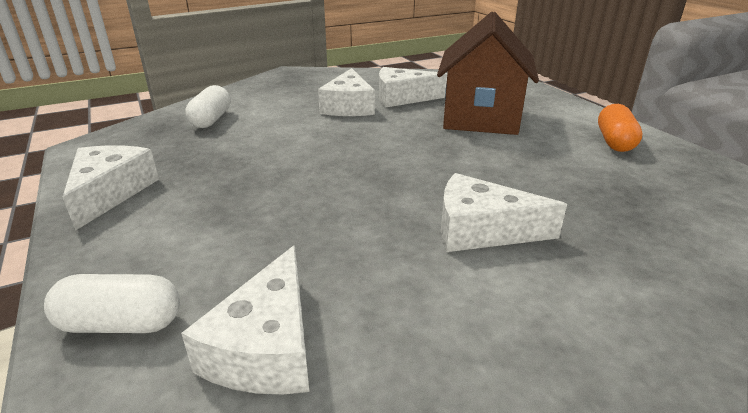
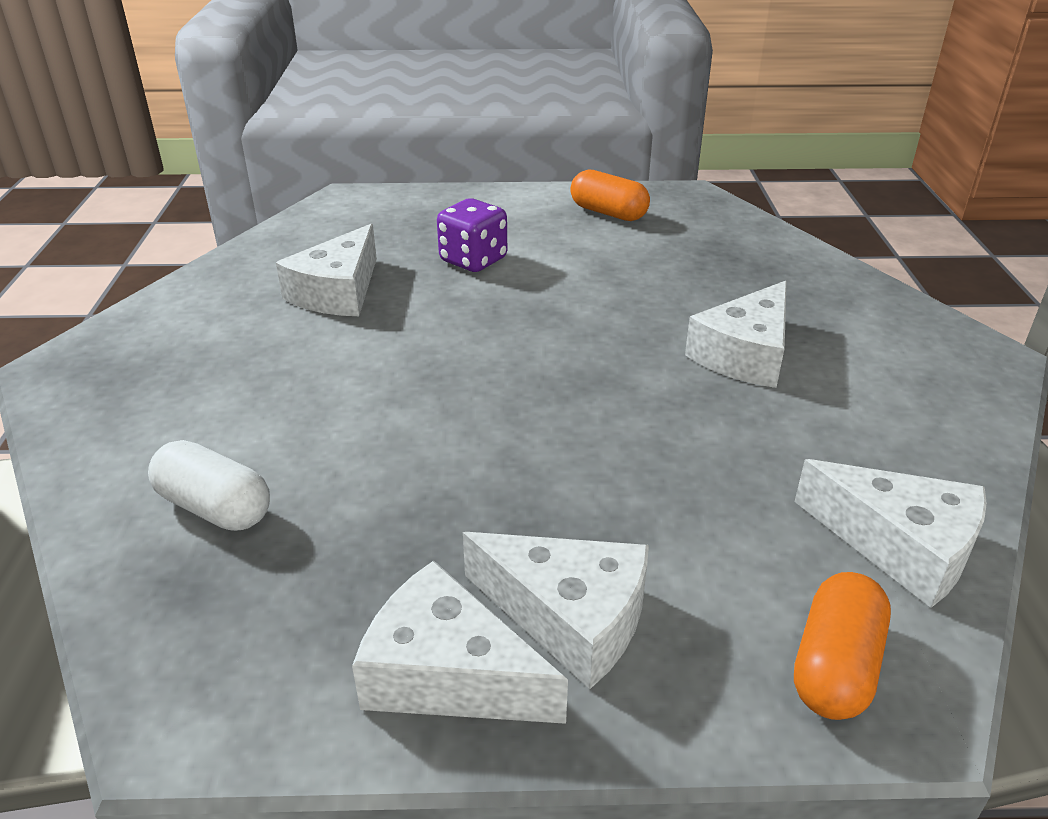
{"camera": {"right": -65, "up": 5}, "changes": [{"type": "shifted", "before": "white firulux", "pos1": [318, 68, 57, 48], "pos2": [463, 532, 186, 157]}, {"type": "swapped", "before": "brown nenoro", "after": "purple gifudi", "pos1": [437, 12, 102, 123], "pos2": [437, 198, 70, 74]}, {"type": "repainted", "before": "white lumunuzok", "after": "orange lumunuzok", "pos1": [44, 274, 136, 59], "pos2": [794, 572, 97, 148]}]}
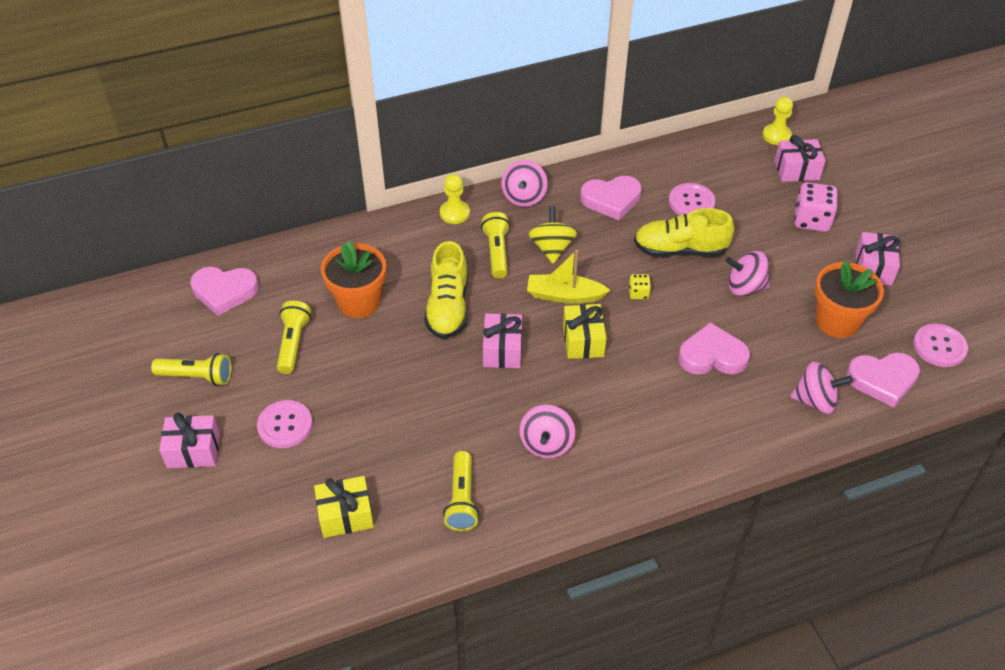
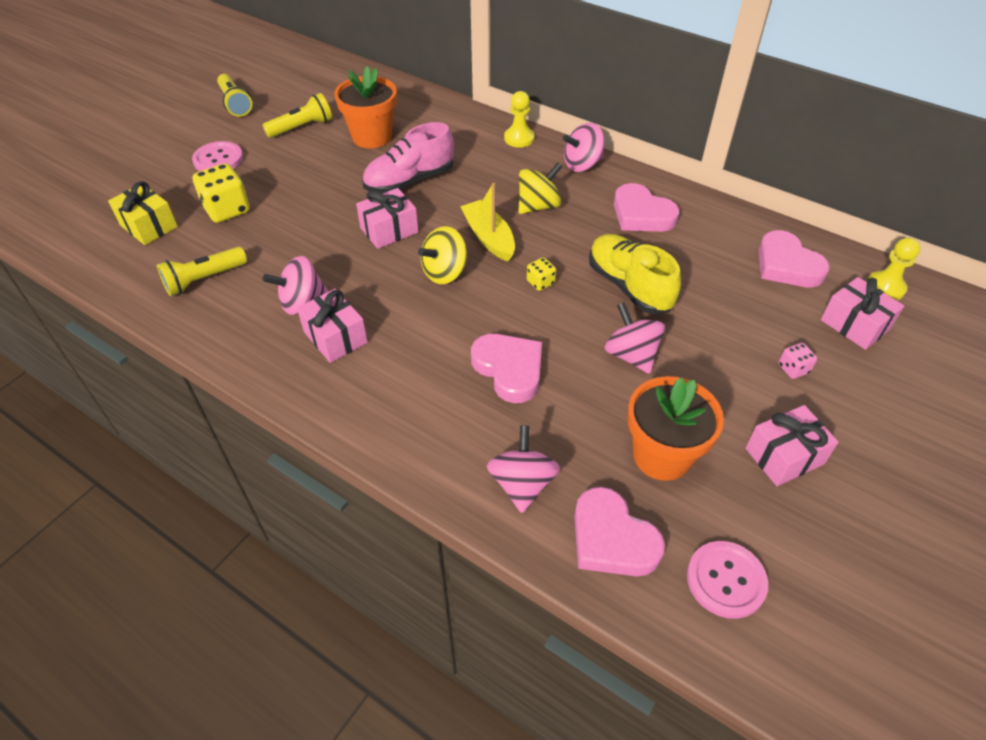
{"camera": {"right": 55, "up": 0}, "changes": [{"type": "gone", "before": "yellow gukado", "pos1": [481, 212, 29, 67]}, {"type": "gone", "before": "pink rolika", "pos1": [669, 183, 47, 32]}, {"type": "new", "after": "yellow gifudi", "pos2": [192, 163, 58, 60]}, {"type": "shifted", "before": "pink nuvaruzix", "pos1": [159, 412, 61, 56], "pos2": [297, 289, 71, 74]}, {"type": "shifted", "before": "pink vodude", "pos1": [190, 267, 68, 49], "pos2": [758, 230, 72, 58]}, {"type": "swapped", "before": "yellow nuvaruzix", "after": "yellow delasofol", "pos1": [563, 304, 43, 55], "pos2": [418, 226, 49, 58]}, {"type": "repainted", "before": "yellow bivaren", "after": "pink bivaren", "pos1": [424, 241, 44, 98], "pos2": [362, 122, 92, 71]}, {"type": "rotated", "before": "pink delasofol", "pos1": [790, 362, 63, 52], "pos2": [487, 425, 73, 88], "turn": -150}, {"type": "scaled", "before": "pink gifudi", "pos1": [794, 182, 44, 50], "pos2": [778, 343, 39, 36], "scale": 0.51}]}
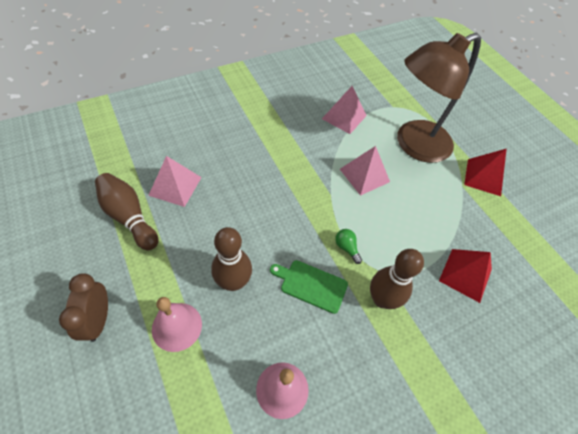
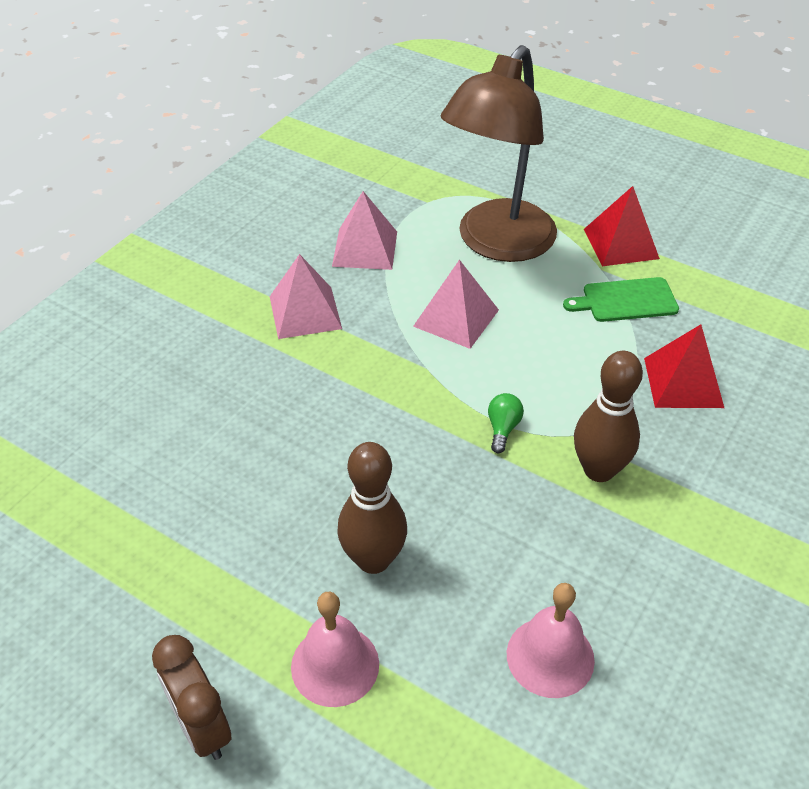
{"camera": {"right": -25, "up": -10}, "changes": [{"type": "gone", "before": "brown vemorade", "pos1": [95, 173, 64, 77]}, {"type": "shifted", "before": "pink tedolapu", "pos1": [148, 156, 54, 51], "pos2": [270, 254, 72, 85]}, {"type": "shifted", "before": "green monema", "pos1": [270, 260, 78, 54], "pos2": [563, 277, 116, 45]}, {"type": "rotated", "before": "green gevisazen", "pos1": [335, 229, 27, 35], "pos2": [488, 393, 36, 60], "turn": 75}]}
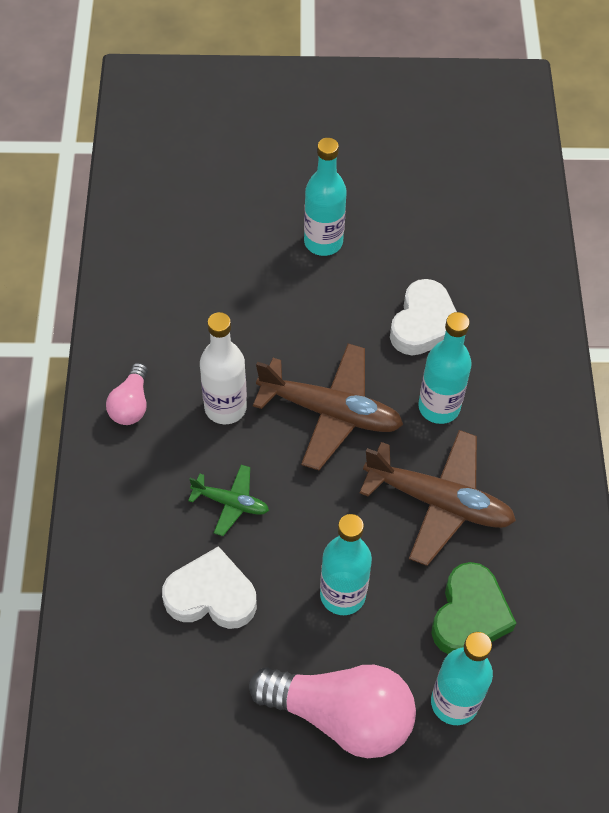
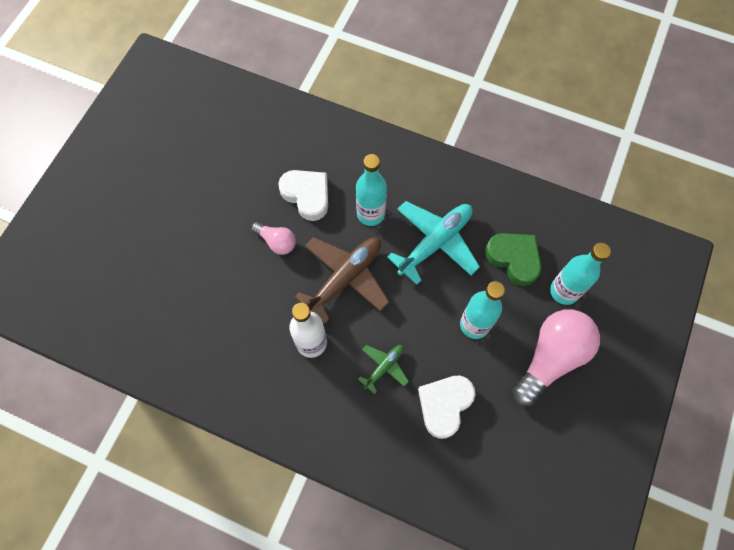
{"camera": {"right": -65, "up": 10}, "changes": [{"type": "gone", "before": "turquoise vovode", "pos1": [304, 138, 43, 118]}, {"type": "shifted", "before": "pink gevisazen", "pos1": [106, 363, 42, 62], "pos2": [251, 222, 45, 33]}, {"type": "repainted", "before": "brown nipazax", "after": "turquoise nipazax", "pos1": [359, 430, 157, 136], "pos2": [387, 201, 93, 84]}]}
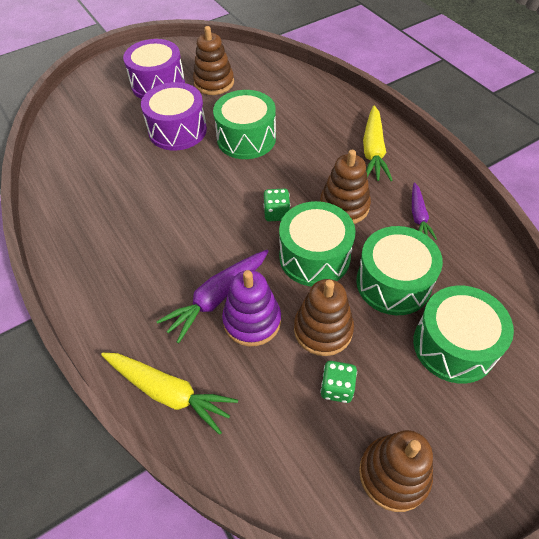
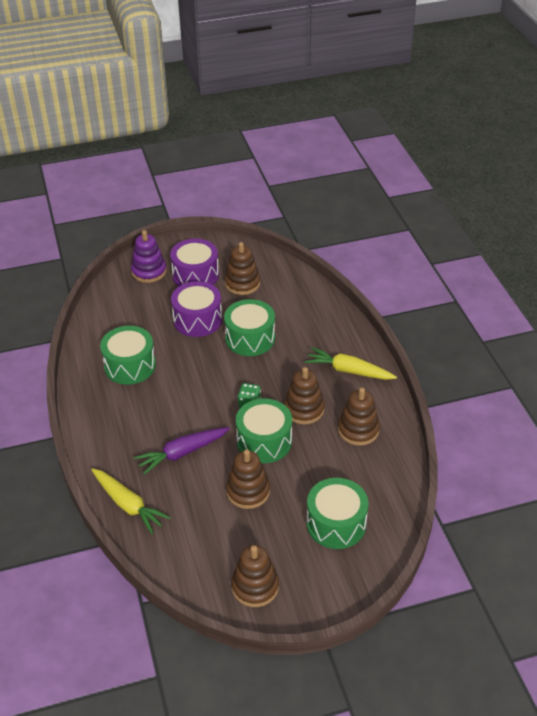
{"camera": {"right": 15, "up": -10}, "changes": [{"type": "gone", "before": "green gifudi", "pos1": [320, 361, 37, 42]}, {"type": "shifted", "before": "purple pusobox", "pos1": [222, 270, 59, 76], "pos2": [131, 230, 36, 53]}, {"type": "shifted", "before": "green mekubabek", "pos1": [356, 226, 87, 89], "pos2": [100, 326, 56, 59]}, {"type": "swapped", "before": "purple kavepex", "after": "brown pusobox", "pos1": [412, 183, 25, 57], "pos2": [338, 388, 42, 58]}, {"type": "rotated", "before": "yellow kavepex", "pos1": [363, 106, 30, 75], "pos2": [305, 347, 92, 33], "turn": 90}]}
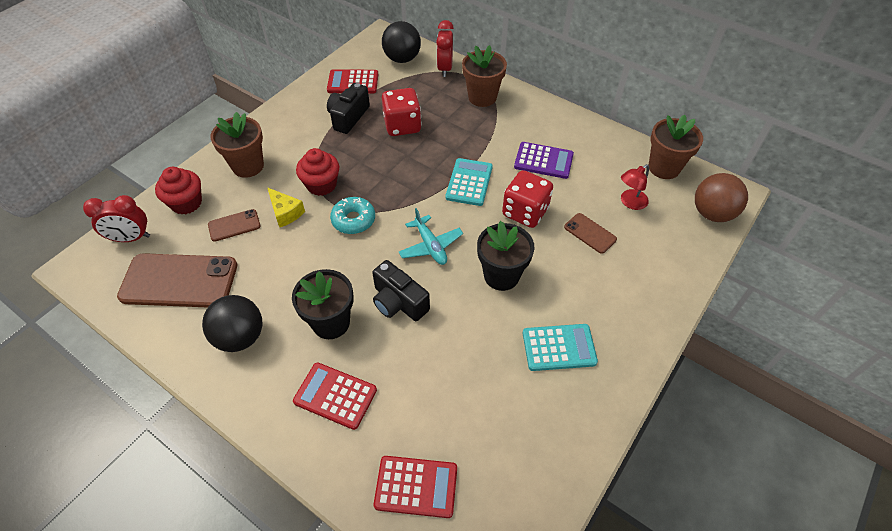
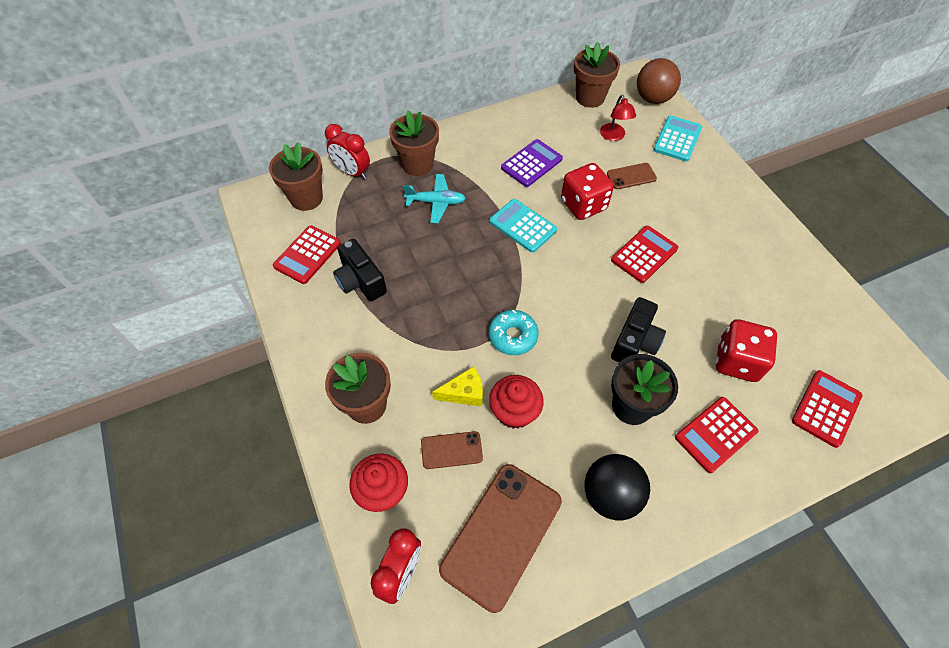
{"camera": {"right": -60, "up": 5}, "changes": [{"type": "shifted", "before": "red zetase", "pos1": [296, 148, 43, 48], "pos2": [489, 375, 55, 54]}, {"type": "shifted", "before": "red gifudi", "pos1": [382, 88, 40, 48], "pos2": [716, 319, 61, 63]}, {"type": "shifted", "before": "turquoise nipazax", "pos1": [399, 208, 64, 57], "pos2": [403, 174, 63, 49]}, {"type": "shifted", "before": "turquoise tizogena", "pos1": [523, 324, 75, 47], "pos2": [653, 116, 49, 46]}, {"type": "swapped", "before": "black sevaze", "after": "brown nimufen", "pos1": [382, 21, 39, 42], "pos2": [269, 142, 54, 69]}, {"type": "swapped", "before": "black nimufen", "after": "red tizogena", "pos1": [477, 221, 57, 70], "pos2": [611, 226, 67, 57]}, {"type": "rotated", "before": "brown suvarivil", "pos1": [208, 209, 53, 33], "pos2": [421, 431, 62, 38], "turn": 75}, {"type": "rotated", "before": "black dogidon", "pos1": [372, 260, 58, 61], "pos2": [611, 297, 55, 66], "turn": -45}]}
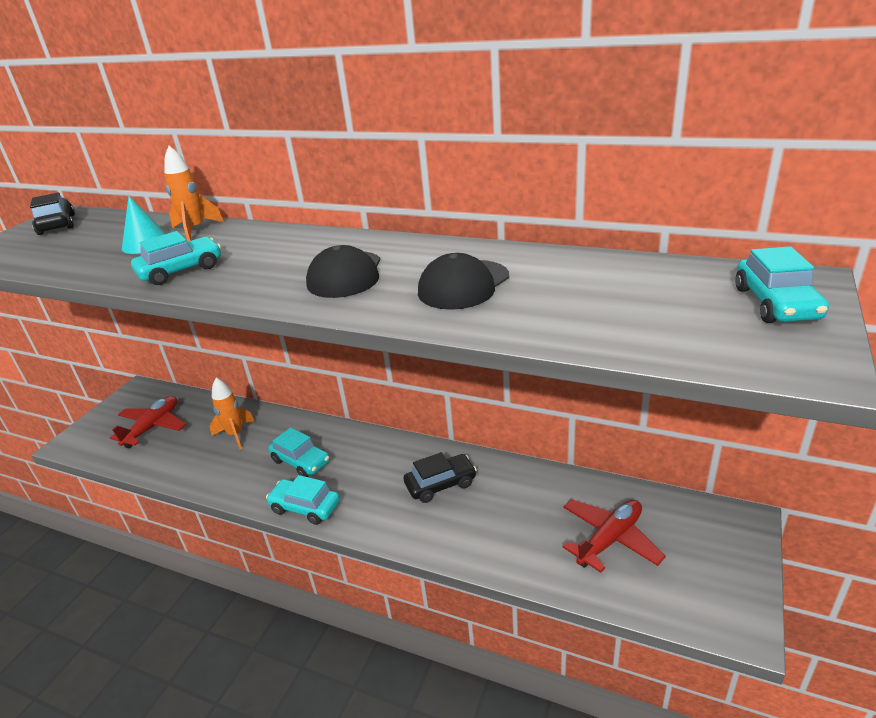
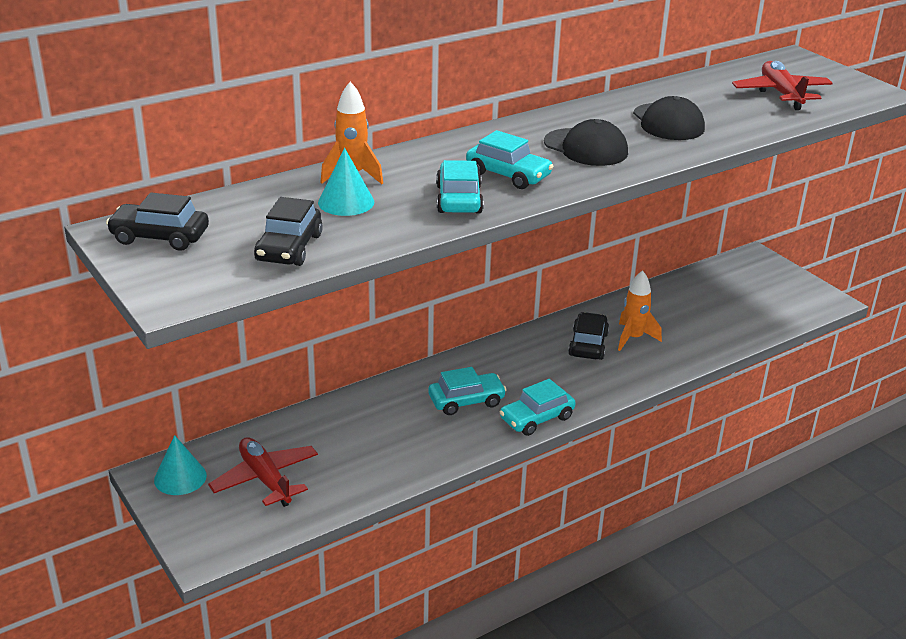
{"camera": {"right": -60, "up": 0}, "changes": [{"type": "new", "after": "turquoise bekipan", "pos2": [154, 435, 53, 60]}, {"type": "new", "after": "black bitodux", "pos2": [254, 197, 69, 69]}, {"type": "shifted", "before": "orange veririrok", "pos1": [210, 378, 45, 71], "pos2": [618, 270, 44, 81]}, {"type": "shifted", "before": "red nipazax", "pos1": [563, 499, 103, 74], "pos2": [732, 61, 101, 49]}, {"type": "shifted", "before": "turquoise bitodux", "pos1": [735, 246, 94, 77], "pos2": [466, 130, 88, 59]}]}
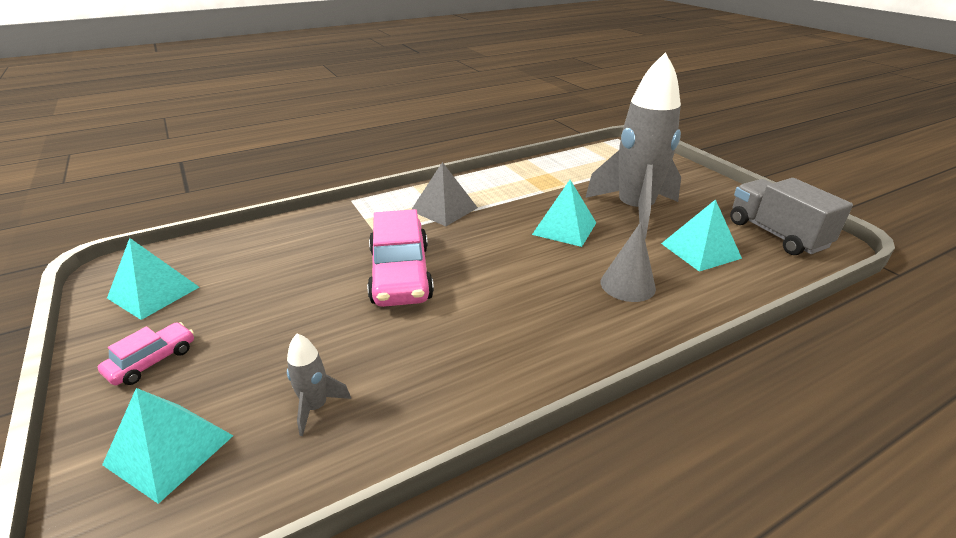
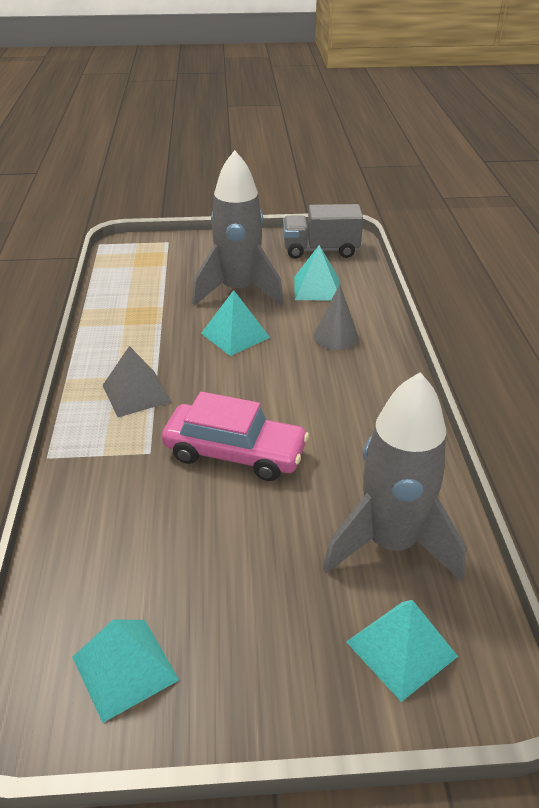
{"camera": {"right": -65, "up": 5}, "changes": [{"type": "gone", "before": "pink bitodux", "pos1": [98, 322, 96, 64]}, {"type": "scaled", "before": "grey veririrok", "pos1": [287, 334, 64, 102], "pos2": [323, 372, 143, 210], "scale": 2.49}]}
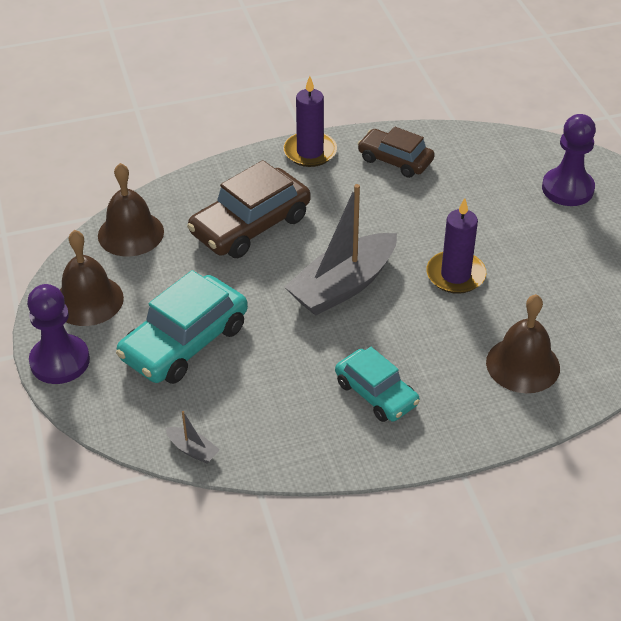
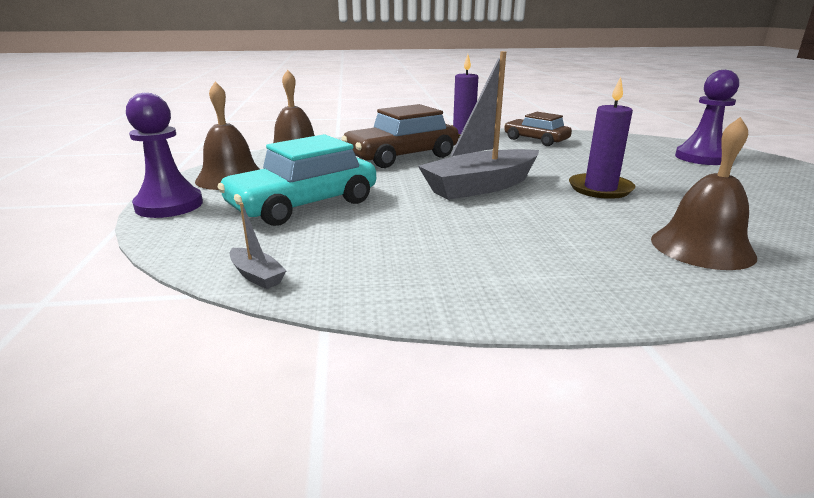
{"camera": {"right": 10, "up": -20}, "changes": [{"type": "gone", "before": "turquoise bitodux", "pos1": [335, 347, 85, 75]}]}
